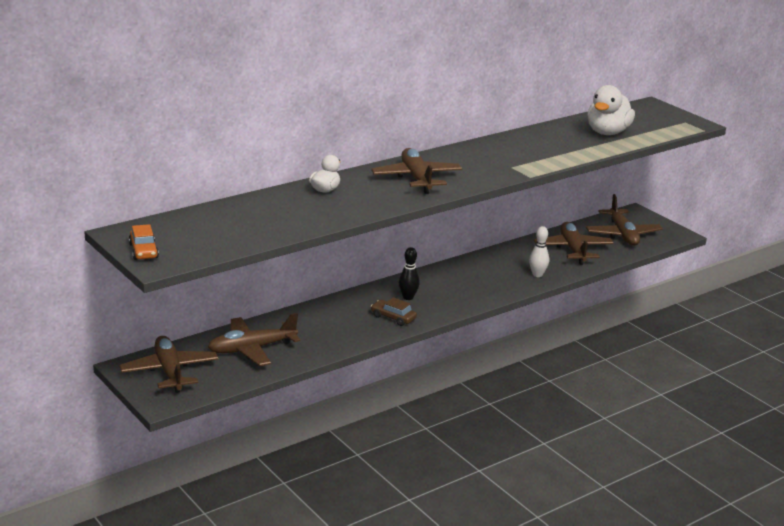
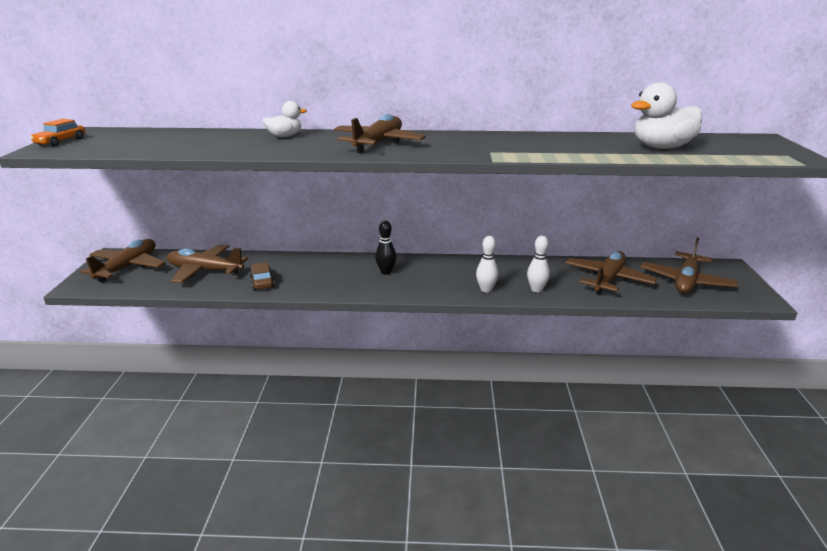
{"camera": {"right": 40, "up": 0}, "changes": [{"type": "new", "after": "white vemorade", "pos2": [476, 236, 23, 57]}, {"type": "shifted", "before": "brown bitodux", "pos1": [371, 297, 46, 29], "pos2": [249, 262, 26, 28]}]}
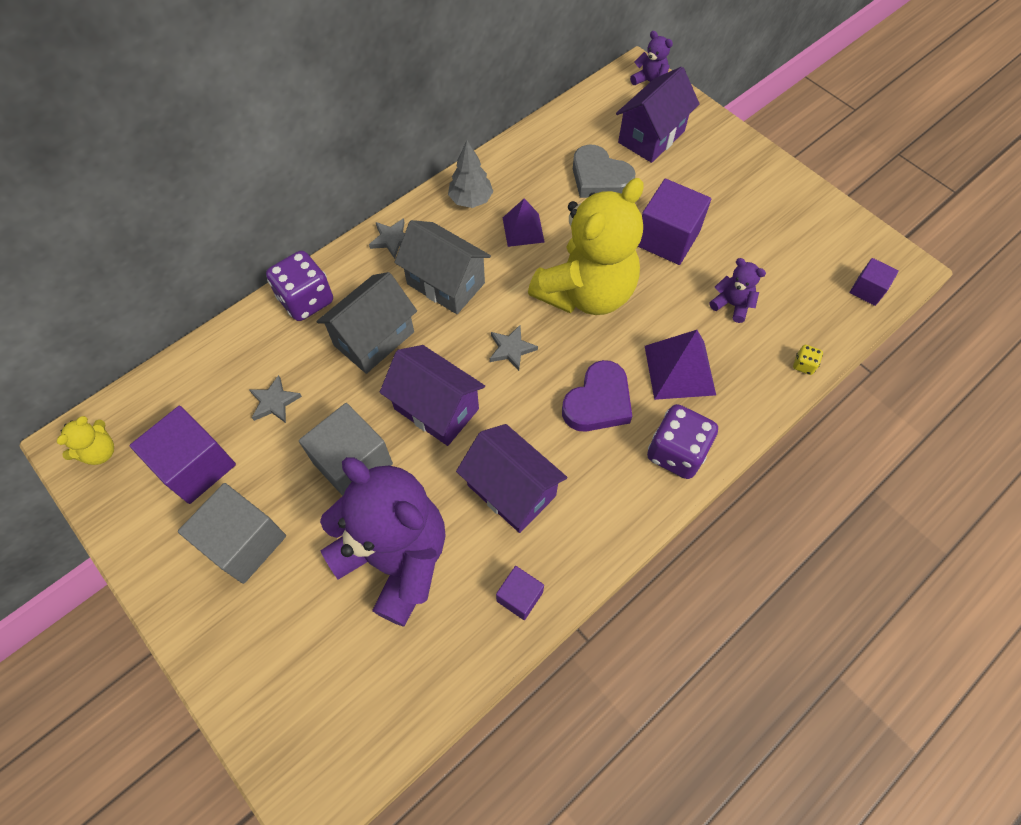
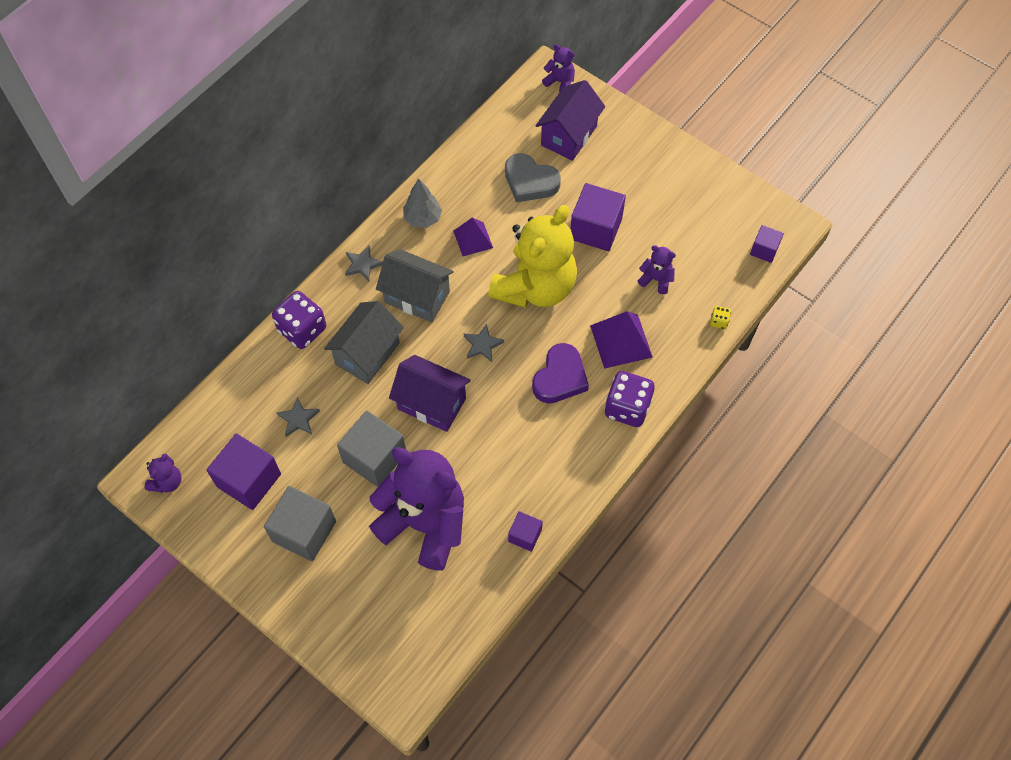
{"camera": {"right": -10, "up": 0}, "changes": [{"type": "gone", "before": "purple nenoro", "pos1": [456, 424, 111, 109]}, {"type": "repainted", "before": "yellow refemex", "after": "purple refemex", "pos1": [57, 416, 57, 49], "pos2": [145, 453, 37, 40]}]}
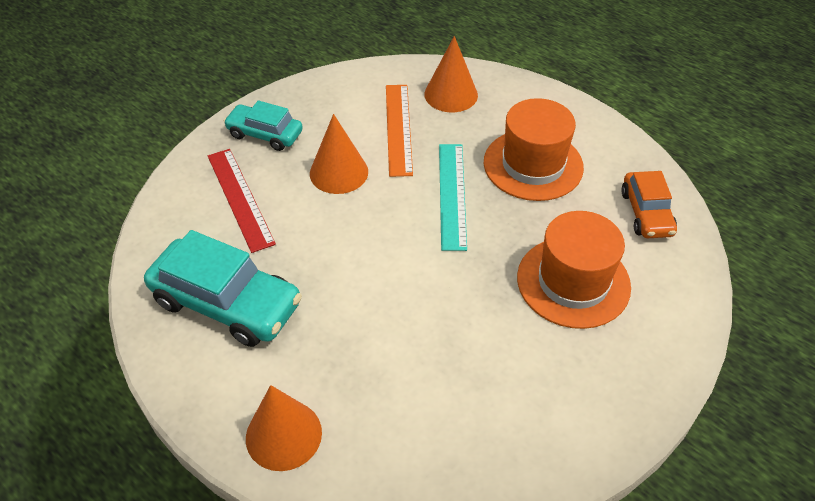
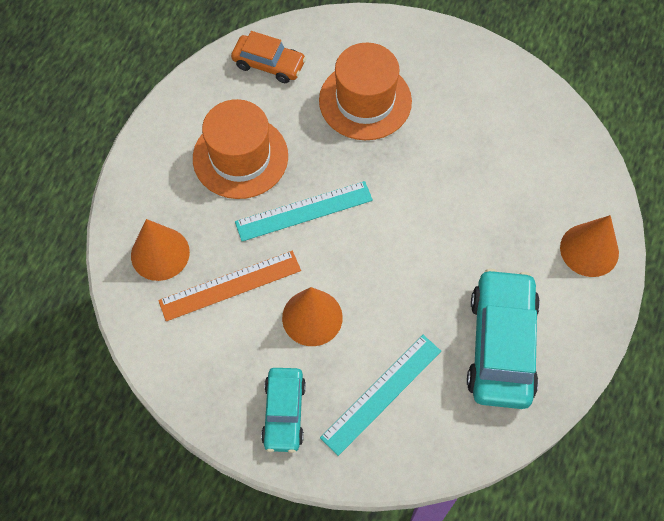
{"camera": {"right": -110, "up": 15}, "changes": [{"type": "repainted", "before": "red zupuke", "after": "turquoise zupuke", "pos1": [208, 149, 68, 104], "pos2": [320, 335, 121, 121]}, {"type": "rotated", "before": "orange bitodux", "pos1": [621, 171, 56, 67], "pos2": [231, 31, 75, 52], "turn": 45}]}
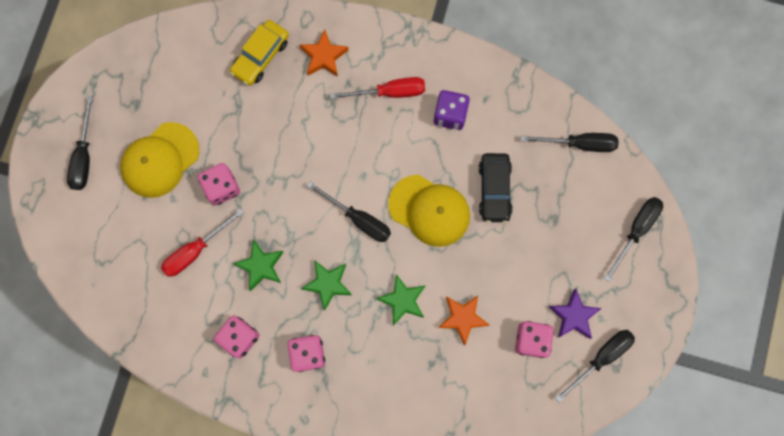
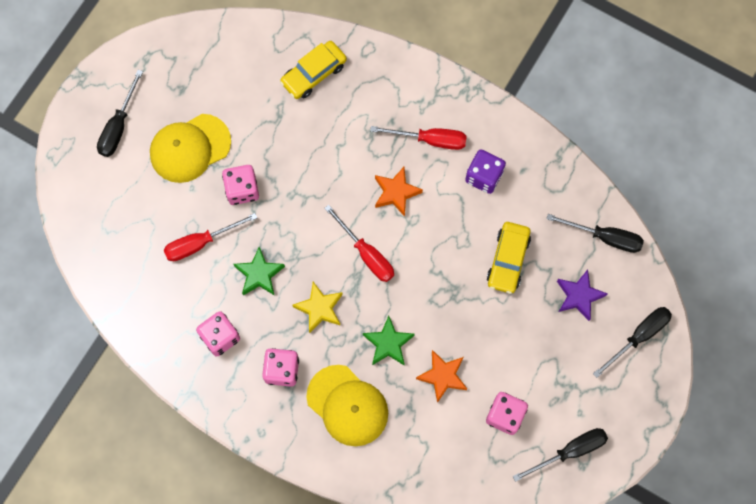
{"camera": {"right": 15, "up": -5}, "changes": [{"type": "shifted", "before": "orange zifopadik", "pos1": [300, 30, 49, 47], "pos2": [375, 167, 48, 50]}, {"type": "shifted", "before": "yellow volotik", "pos1": [388, 175, 82, 72], "pos2": [306, 365, 82, 81]}, {"type": "shifted", "before": "purple zifopadik", "pos1": [549, 289, 53, 50], "pos2": [557, 269, 50, 52]}, {"type": "repainted", "before": "green zifopadik", "after": "yellow zifopadik", "pos1": [301, 261, 51, 50], "pos2": [293, 282, 50, 51]}, {"type": "repainted", "before": "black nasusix", "after": "red nasusix", "pos1": [306, 181, 85, 61], "pos2": [324, 205, 70, 77]}, {"type": "repainted", "before": "black bitodux", "after": "yellow bitodux", "pos1": [478, 153, 35, 70], "pos2": [487, 222, 44, 72]}]}
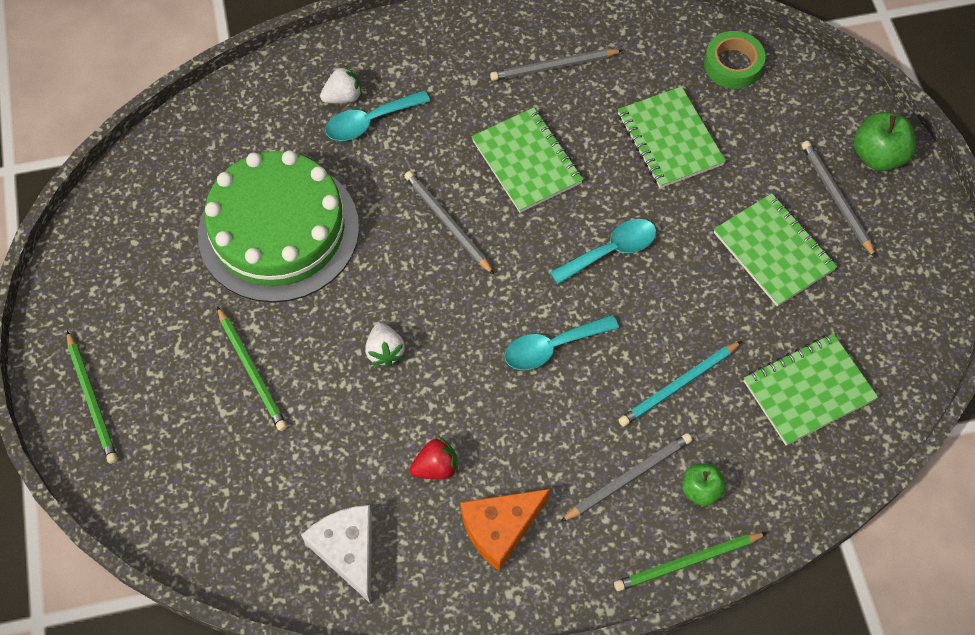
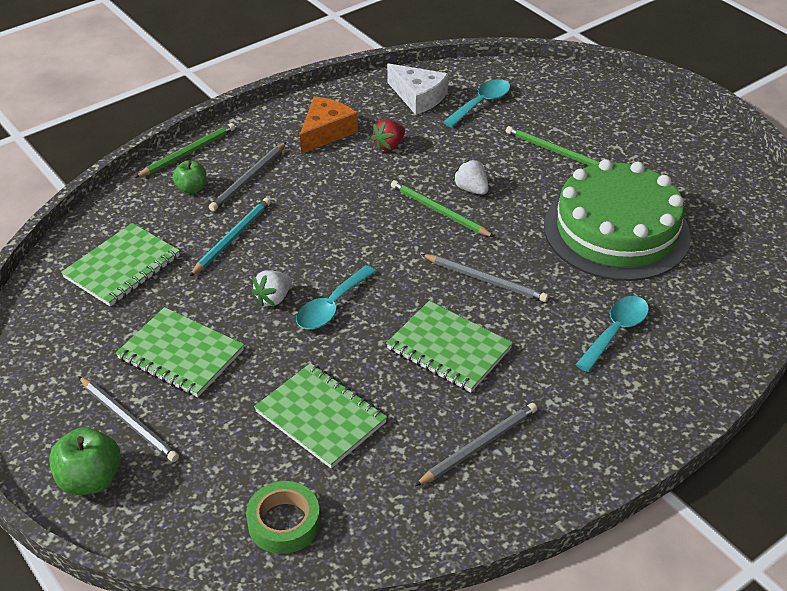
{"camera": {"right": 155, "up": -20}, "changes": [{"type": "shifted", "before": "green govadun", "pos1": [67, 331, 51, 133], "pos2": [391, 180, 103, 57]}, {"type": "shifted", "before": "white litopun", "pos1": [320, 65, 42, 38], "pos2": [251, 270, 40, 36]}, {"type": "shifted", "before": "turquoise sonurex", "pos1": [504, 315, 115, 55], "pos2": [443, 79, 67, 48]}]}
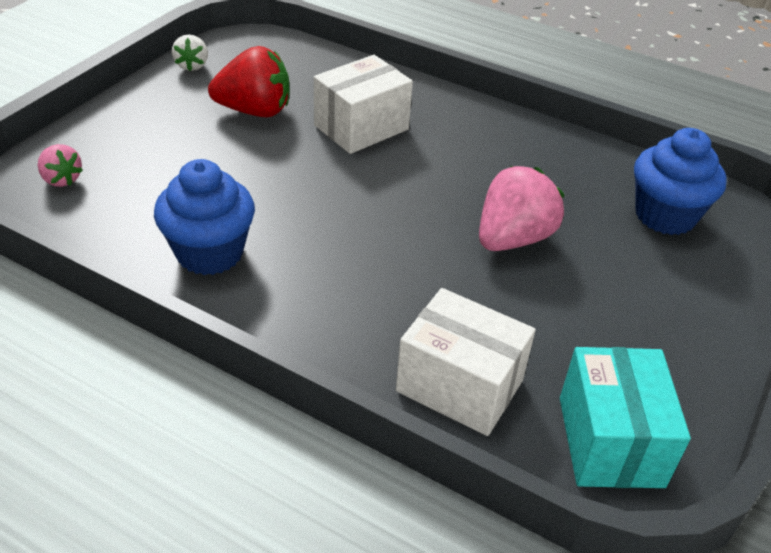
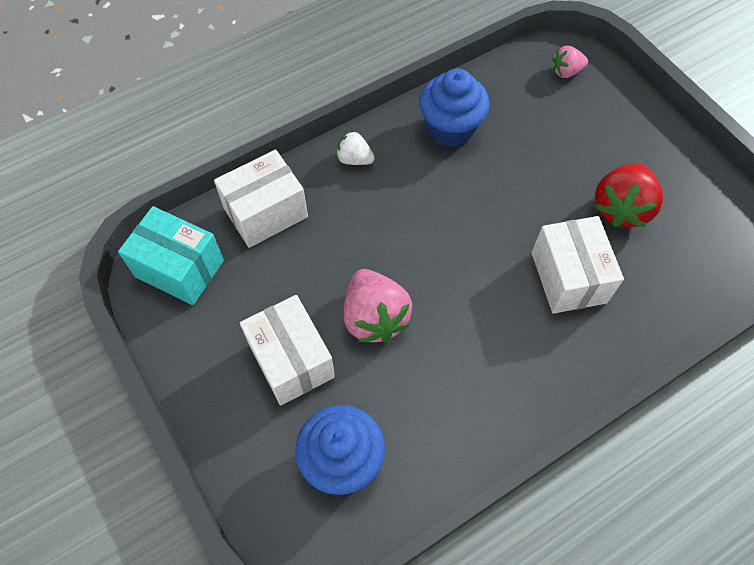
{"camera": {"right": 120, "up": 20}, "changes": [{"type": "new", "after": "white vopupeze", "pos2": [240, 295, 95, 111]}, {"type": "shifted", "before": "white litopun", "pos1": [172, 35, 36, 36], "pos2": [336, 131, 39, 34]}]}
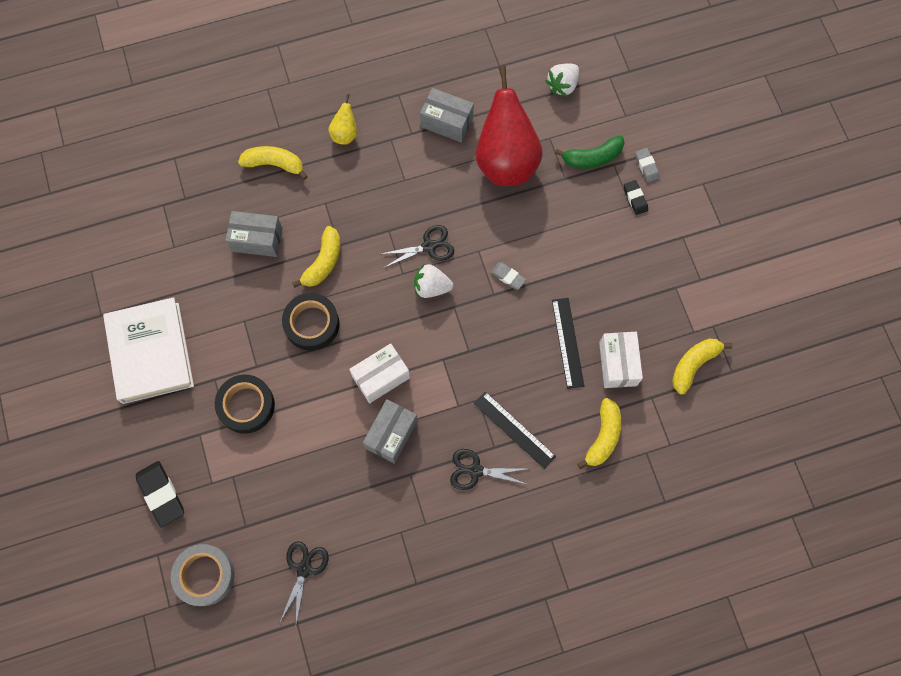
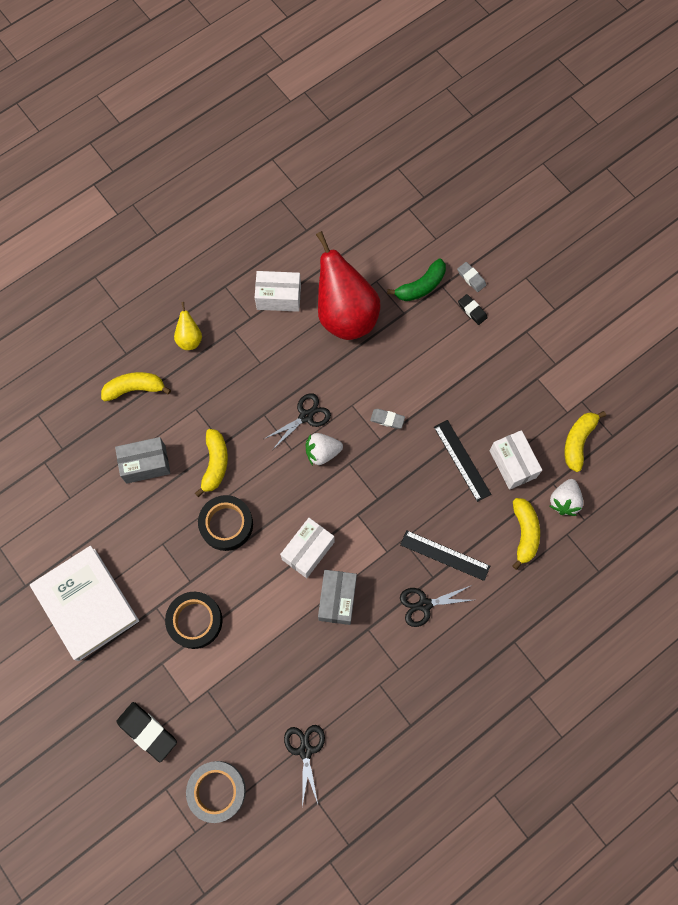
{"camera": {"right": -20, "up": 0}, "changes": [{"type": "shifted", "before": "white litopun", "pos1": [546, 63, 33, 34], "pos2": [550, 479, 34, 37]}, {"type": "repainted", "before": "grey vopupeze", "after": "white vopupeze", "pos1": [420, 88, 54, 55], "pos2": [255, 271, 46, 41]}]}
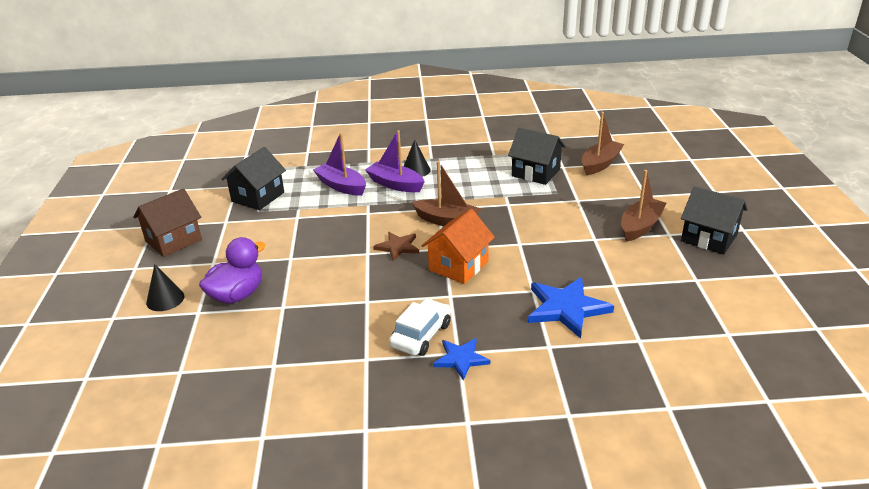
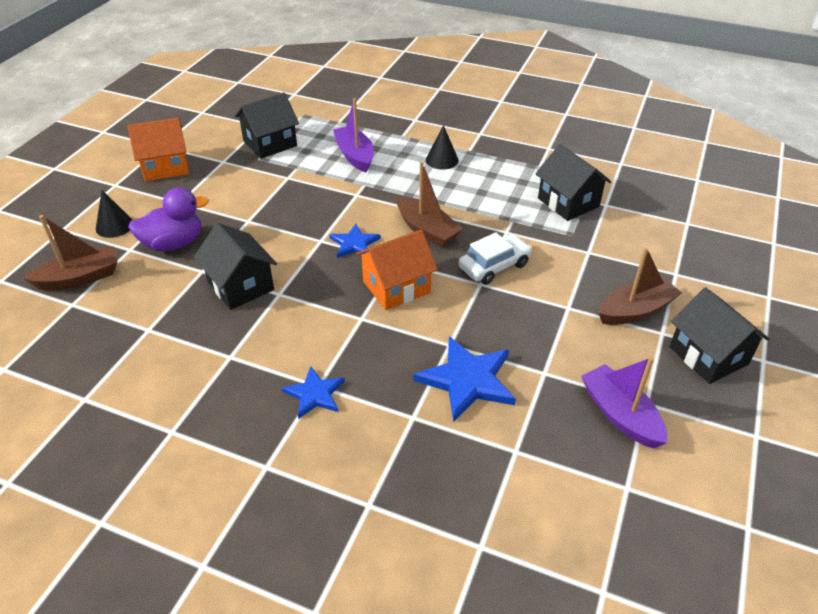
{"camera": {"right": 25, "up": 10}, "changes": [{"type": "new", "after": "black nenoro", "pos2": [194, 223, 83, 87]}, {"type": "shifted", "before": "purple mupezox", "pos1": [365, 130, 60, 62], "pos2": [581, 357, 86, 92]}, {"type": "shifted", "before": "white bitodux", "pos1": [389, 298, 62, 58], "pos2": [459, 232, 73, 53]}, {"type": "shifted", "before": "brown mupezox", "pos1": [582, 112, 42, 63], "pos2": [23, 215, 94, 76]}, {"type": "repainted", "before": "brown nenoro", "after": "orange nenoro", "pos1": [133, 188, 69, 69], "pos2": [128, 118, 61, 63]}, {"type": "repainted", "before": "brown zifopadik", "after": "blue zifopadik", "pos1": [374, 232, 45, 29], "pos2": [329, 224, 52, 34]}]}
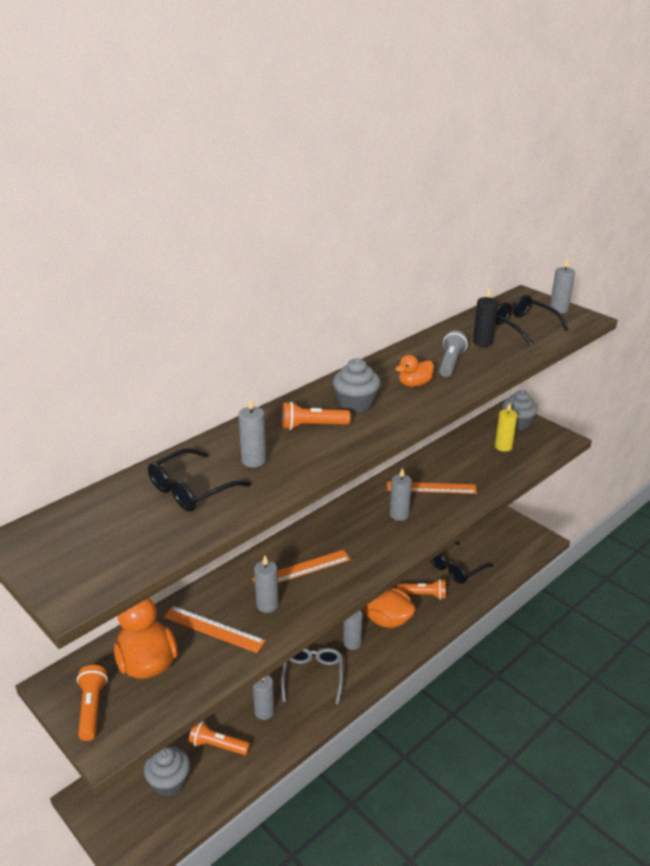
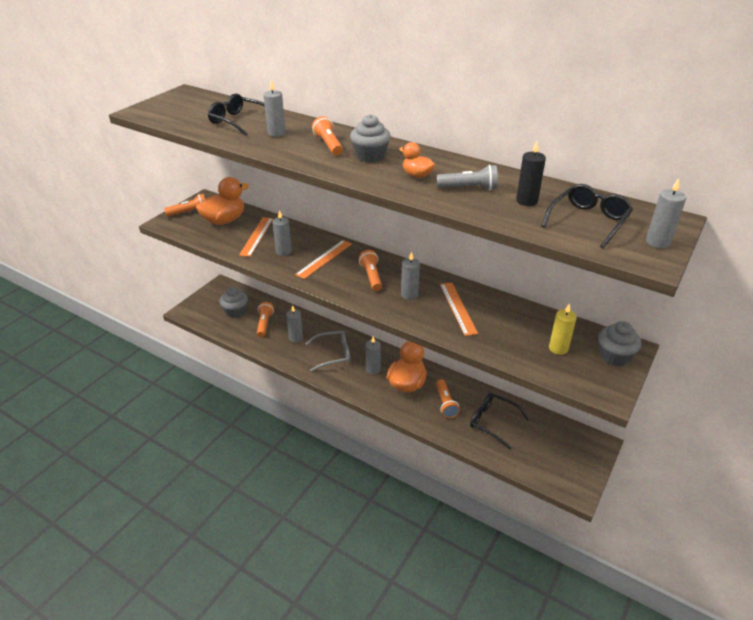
{"camera": {"right": 75, "up": 5}, "changes": [{"type": "new", "after": "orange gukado", "pos2": [359, 250, 23, 41]}, {"type": "rotated", "before": "orange zupuke", "pos1": [252, 550, 99, 33], "pos2": [295, 240, 57, 39], "turn": 75}]}
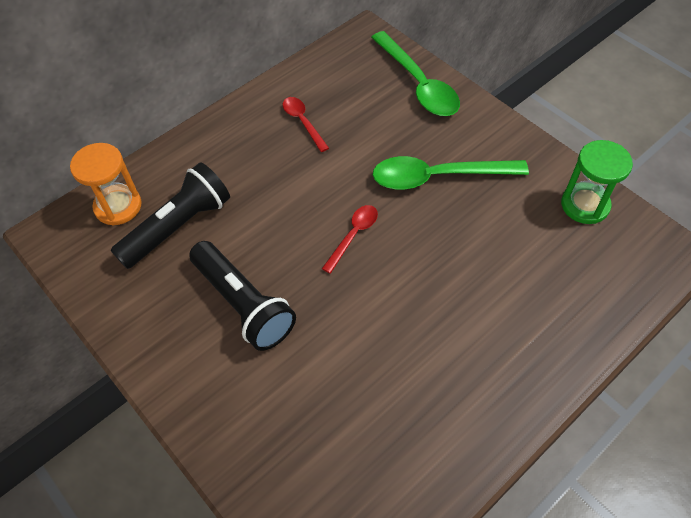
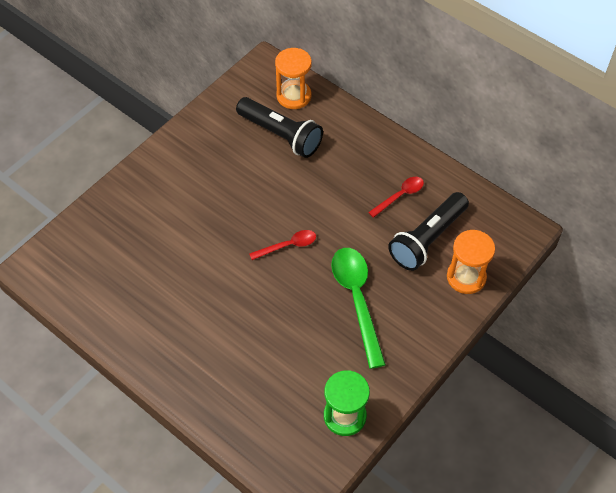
{"camera": {"right": 80, "up": 0}, "changes": [{"type": "shifted", "before": "black gukado", "pos1": [189, 241, 107, 110], "pos2": [388, 192, 81, 79]}, {"type": "swapped", "before": "green sonurex", "after": "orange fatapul", "pos1": [371, 31, 89, 85], "pos2": [447, 230, 48, 64]}, {"type": "rotated", "before": "red sonurex", "pos1": [322, 205, 56, 69], "pos2": [249, 230, 67, 30], "turn": -45}]}
